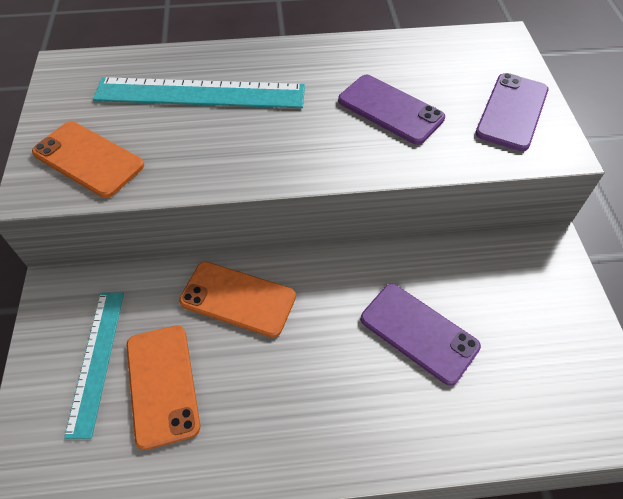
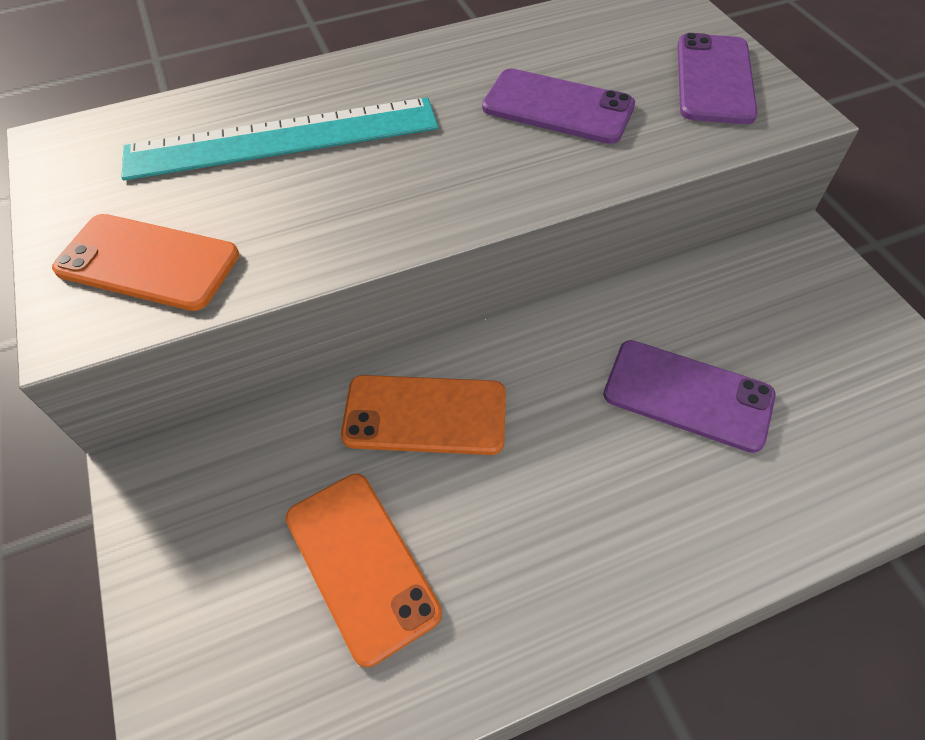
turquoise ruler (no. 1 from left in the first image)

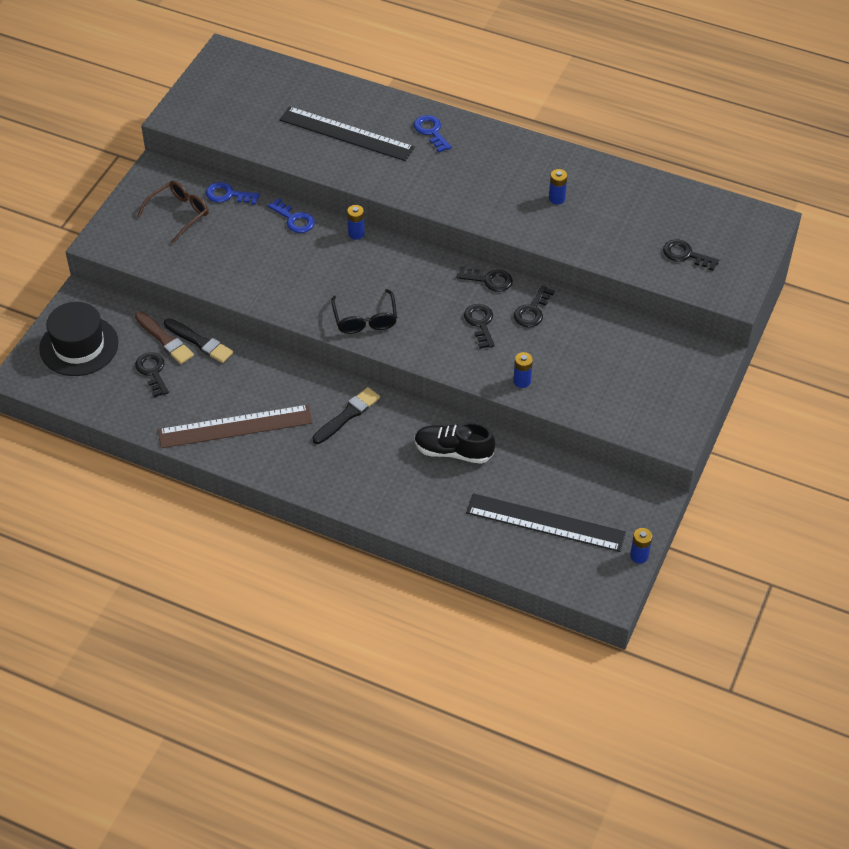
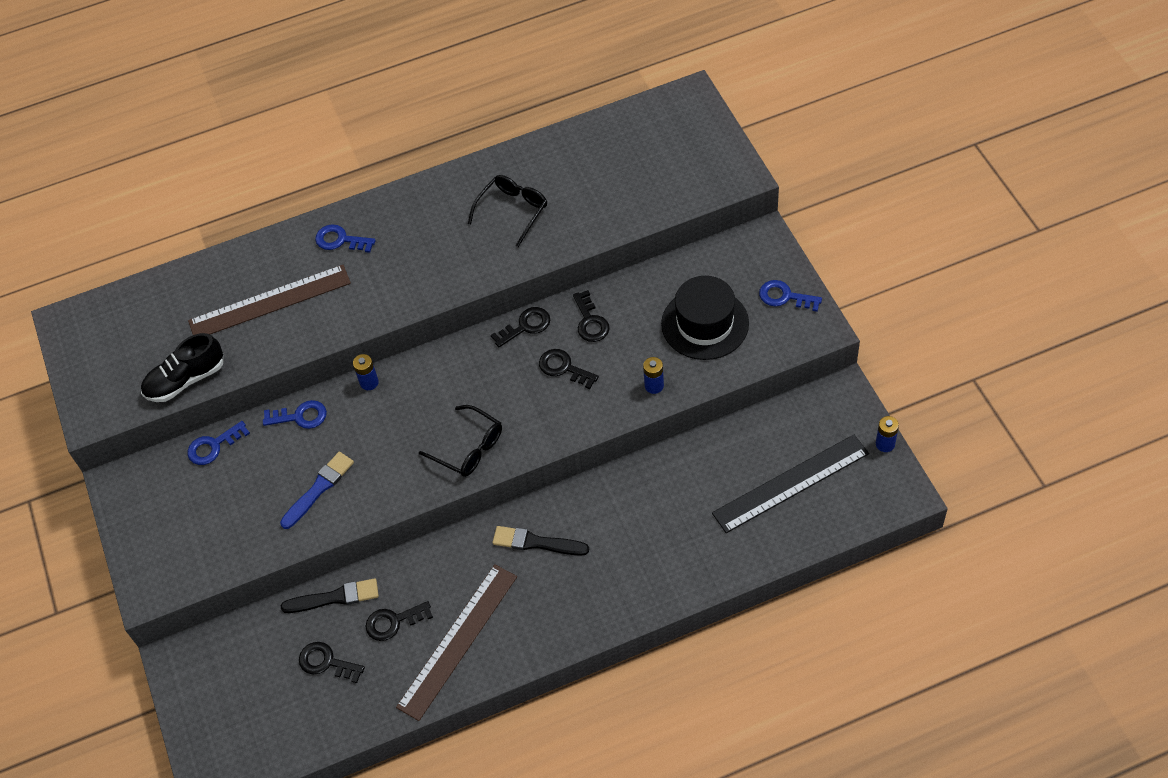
black hat
brown brush
brown glasses
brown ruler (no. 1 from left)
black brush (no. 2 from left)
black shoe
black glasses (no. 2 from left)
black key (no. 2 from left)
blue brush
blue key (no. 4 from left)

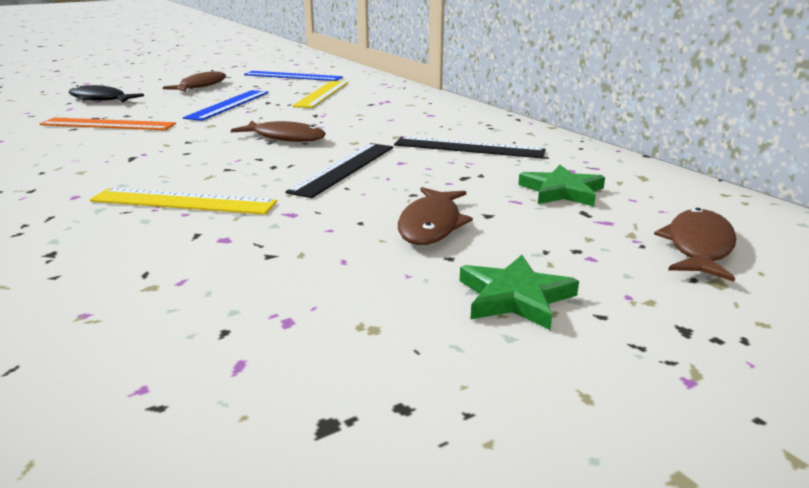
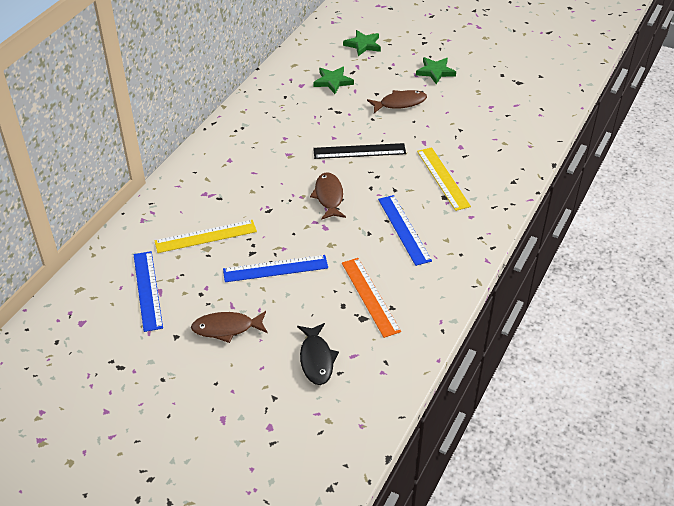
black ruler (no. 2 from left in the first image)
green star (no. 2 from left)
blue ruler (no. 3 from left)

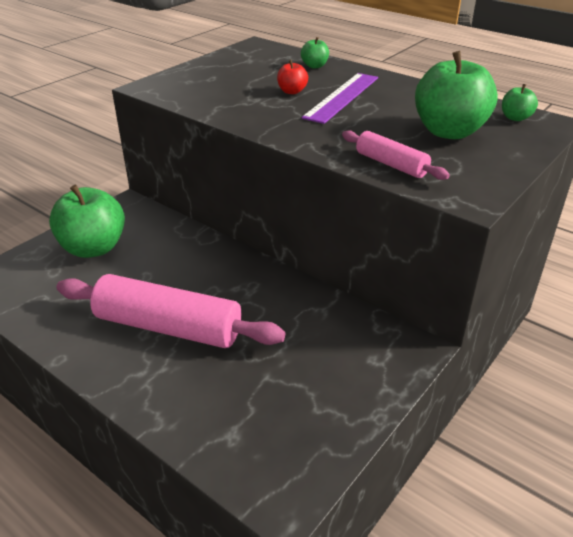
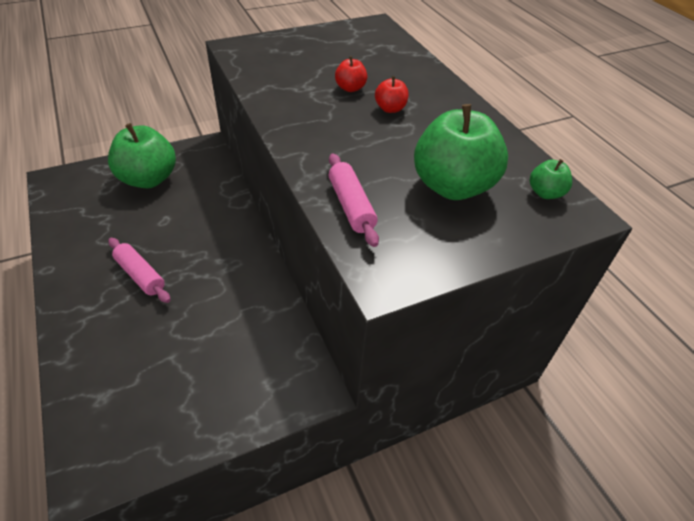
pink rolling pin (no. 1 from left)
green apple (no. 2 from left in the first image)
red apple (no. 2 from left)

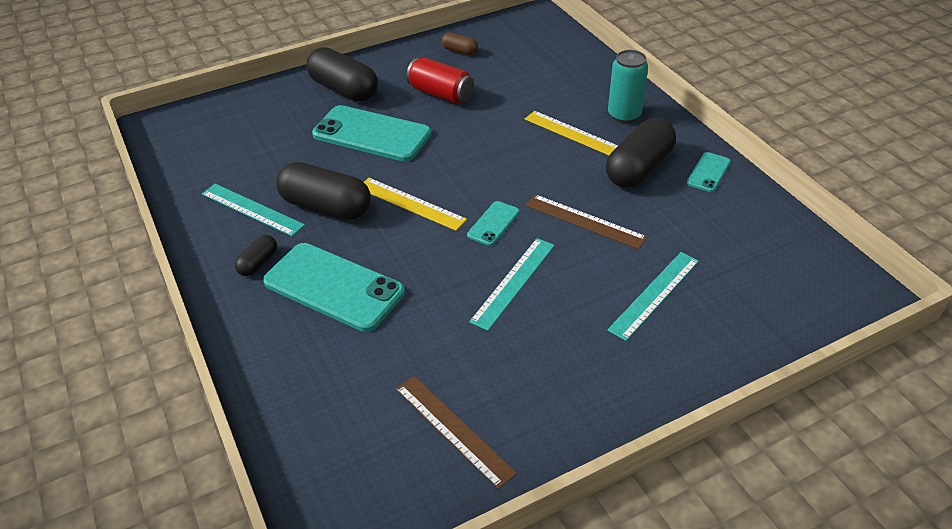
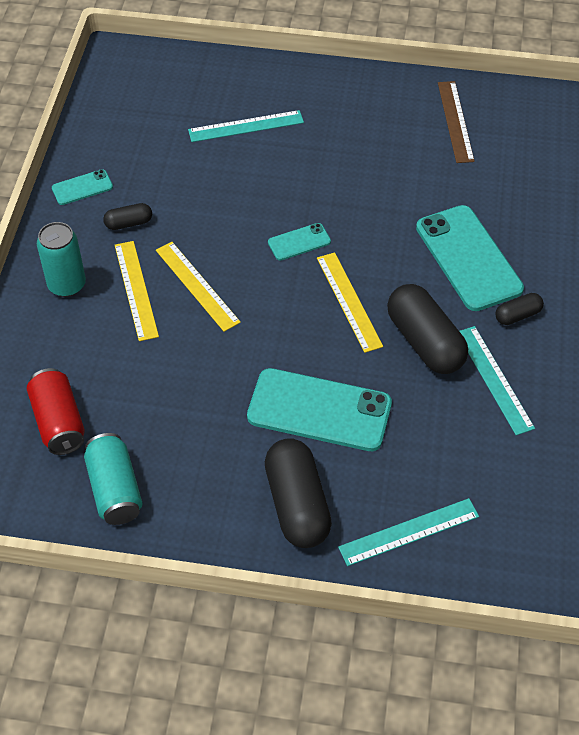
turquoise phone (no. 3 from left)
red can
turquoise can (no. 2 from left)
turquoise ruler (no. 2 from left)
brown ruler (no. 2 from left in the first image)
black capsule (no. 1 from left)
yellow ruler (no. 2 from left)

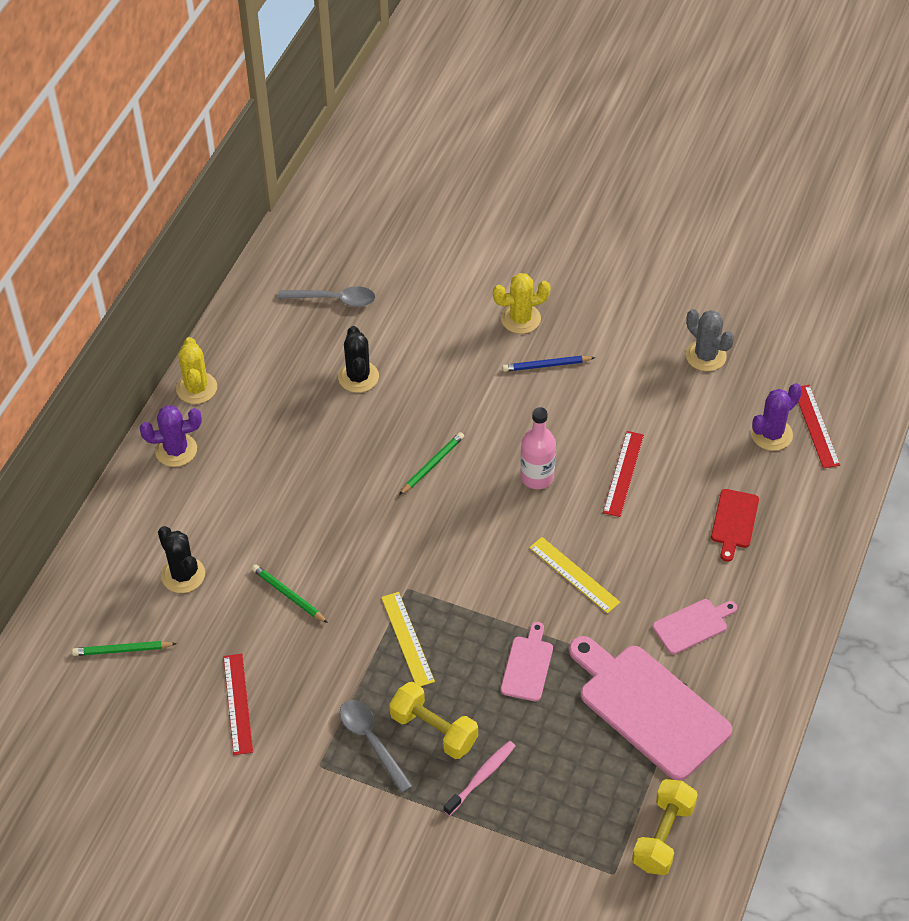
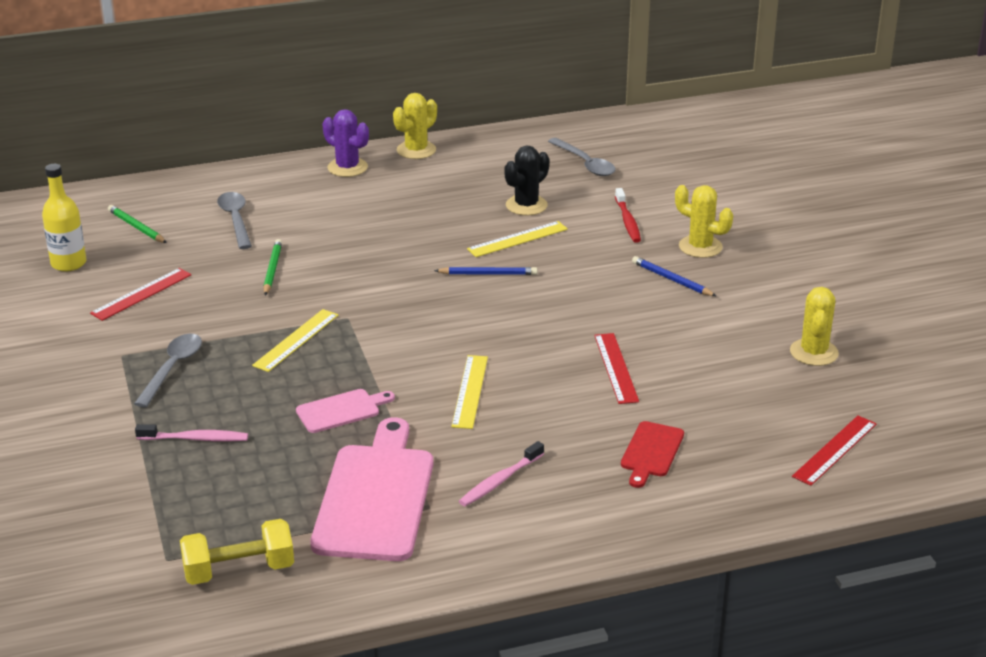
grey spoon (no. 2 from left)
yellow dumbbell (no. 1 from left in the first image)
blue pencil (no. 1 from left)
pink bottle
red ruler (no. 2 from left)
pink toothbrush (no. 2 from left)
yellow cactus (no. 3 from left)
red cutting board
purple cactus (no. 2 from left in the first image)
yellow bottle
yellow ruler (no. 3 from left)
red toothbrush

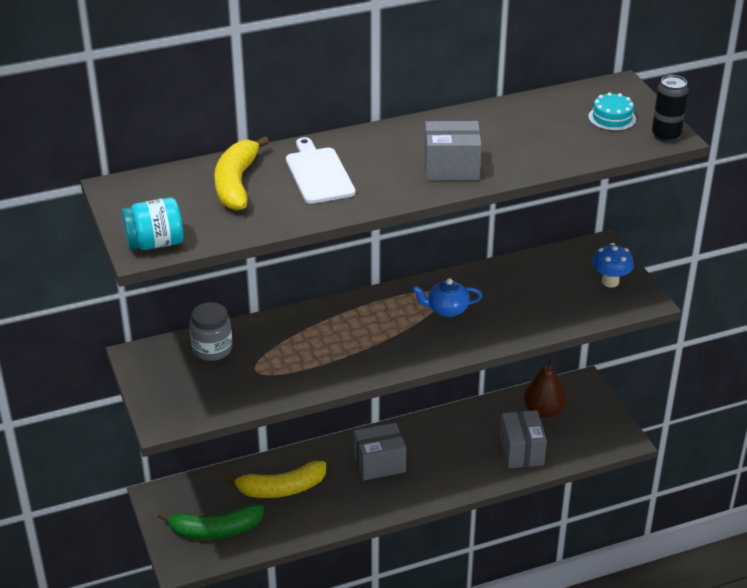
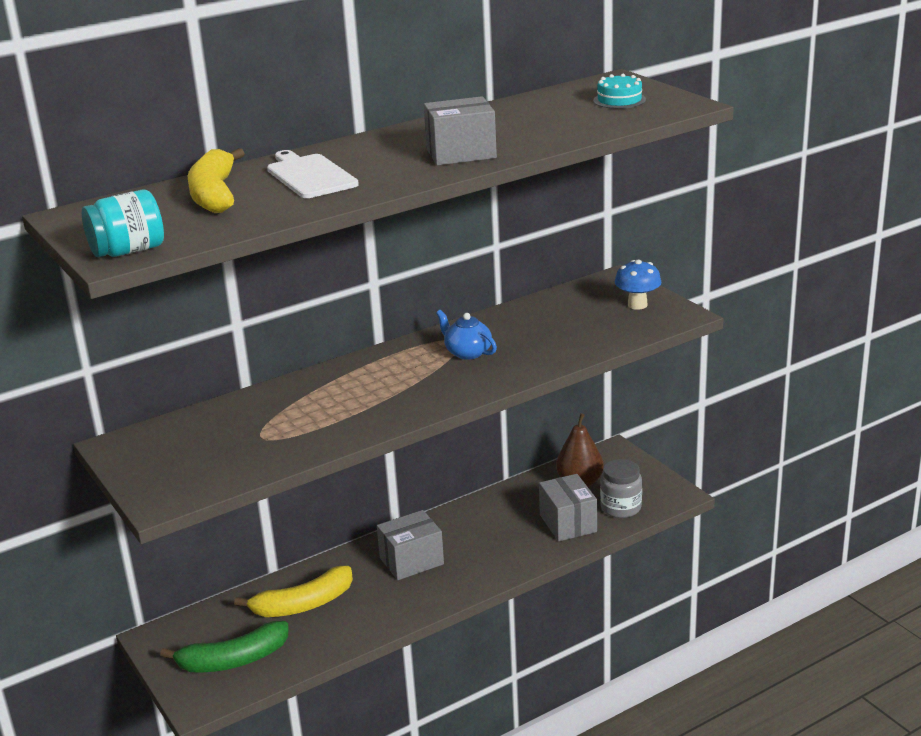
grey jar
blue teapot
black can

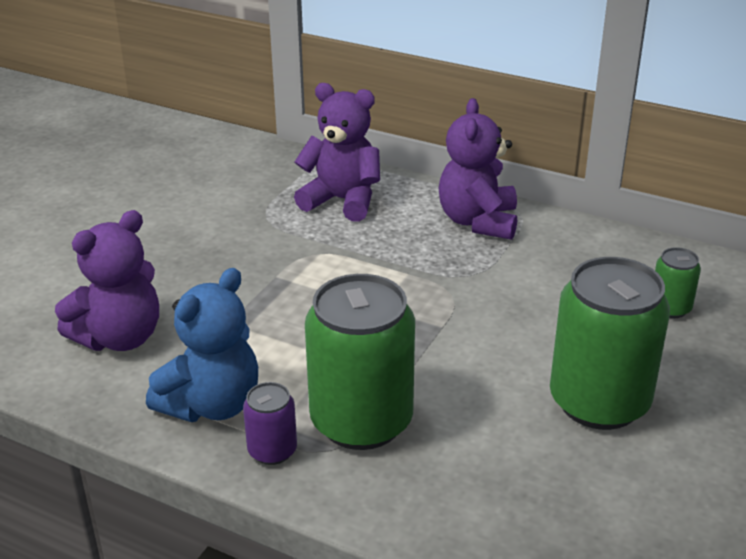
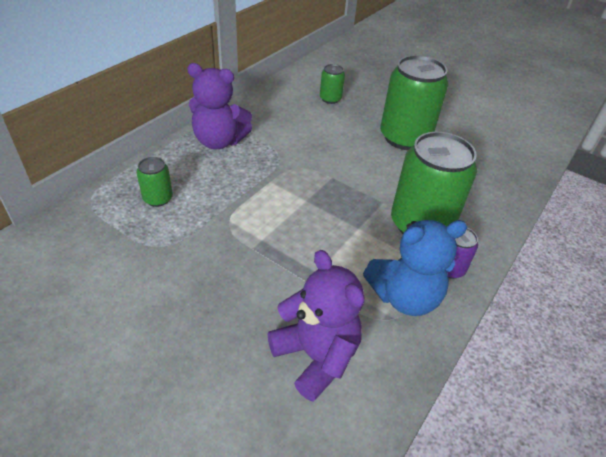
blue teddy bear
green can (no. 1 from left)

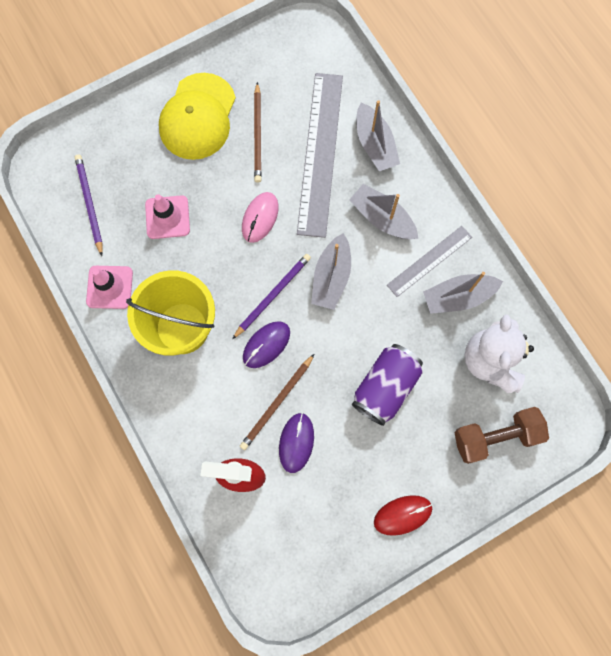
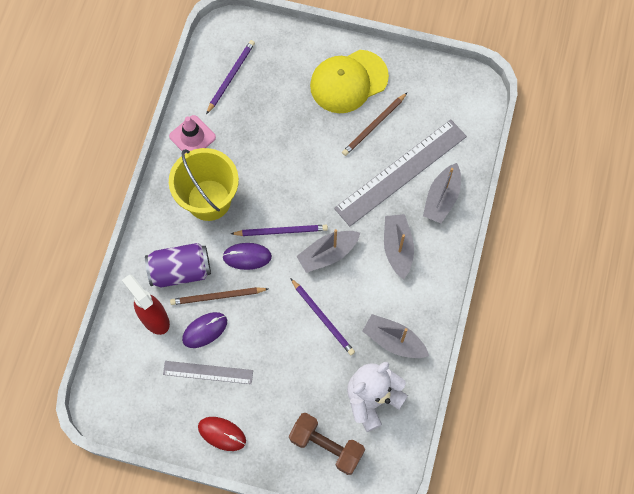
pink traffic cone (no. 2 from left in the first image)
pink mouse
purple can
grey ruler (no. 1 from left)
purple pencil (no. 3 from left)

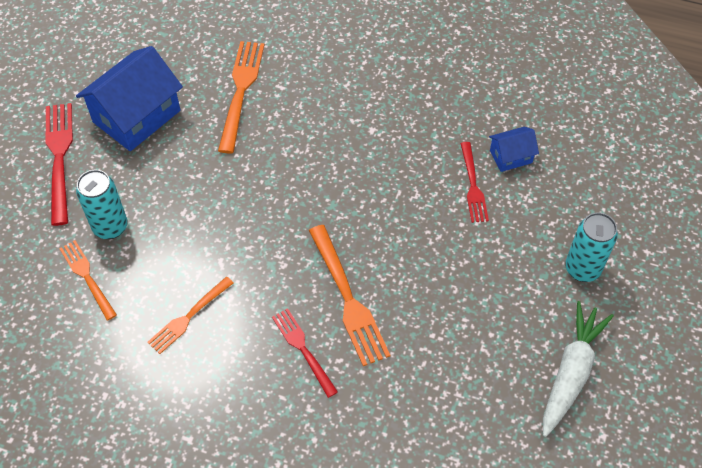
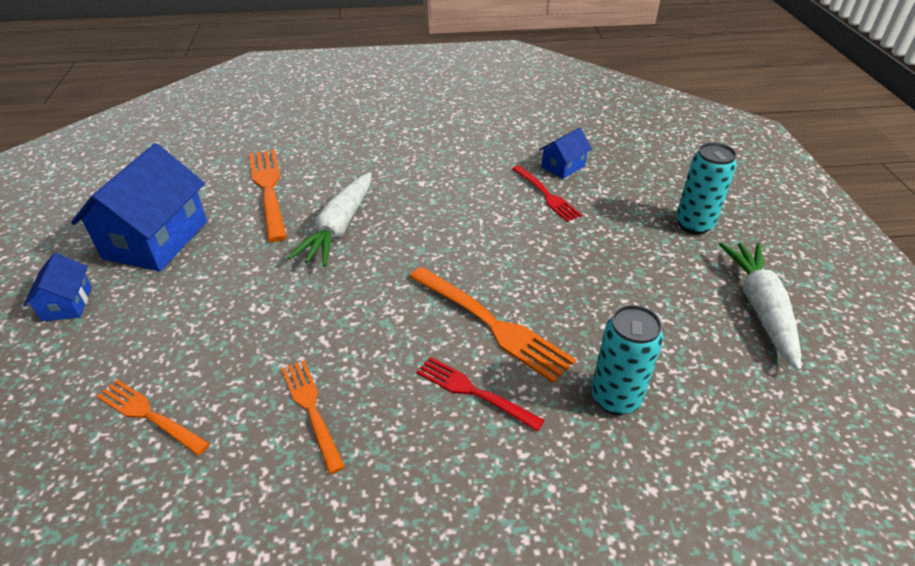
blue house (no. 1 from left)
turquoise can (no. 1 from left)
orange fork (no. 3 from left)
white carrot (no. 1 from left)

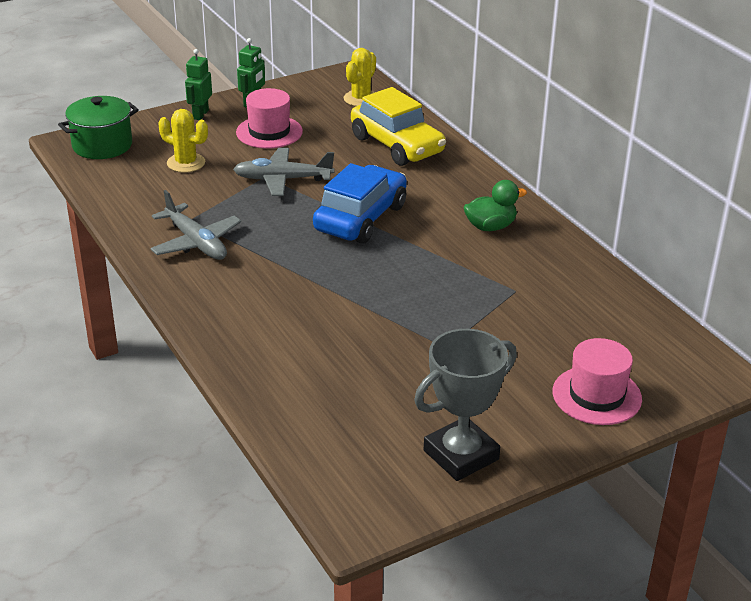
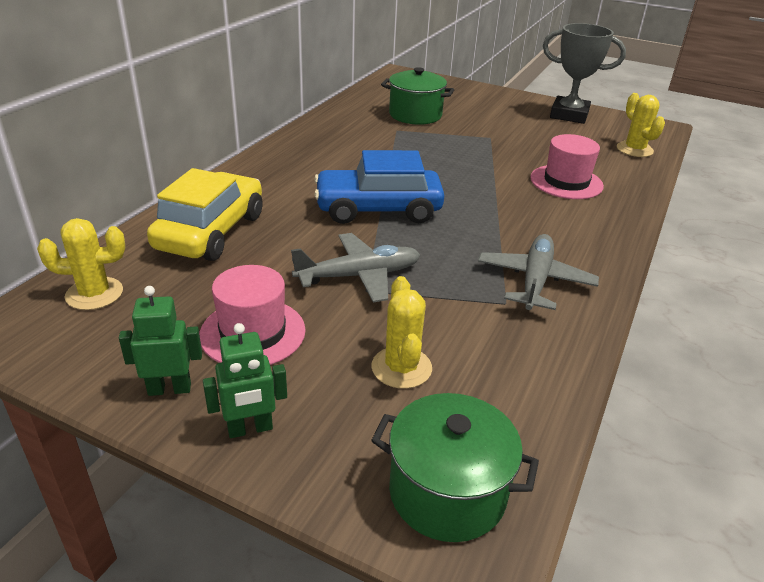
grey plane (no. 1 from left)
green duck
pink hat (no. 2 from left)
green pot (no. 1 from left)
yellow cactus (no. 3 from left)

